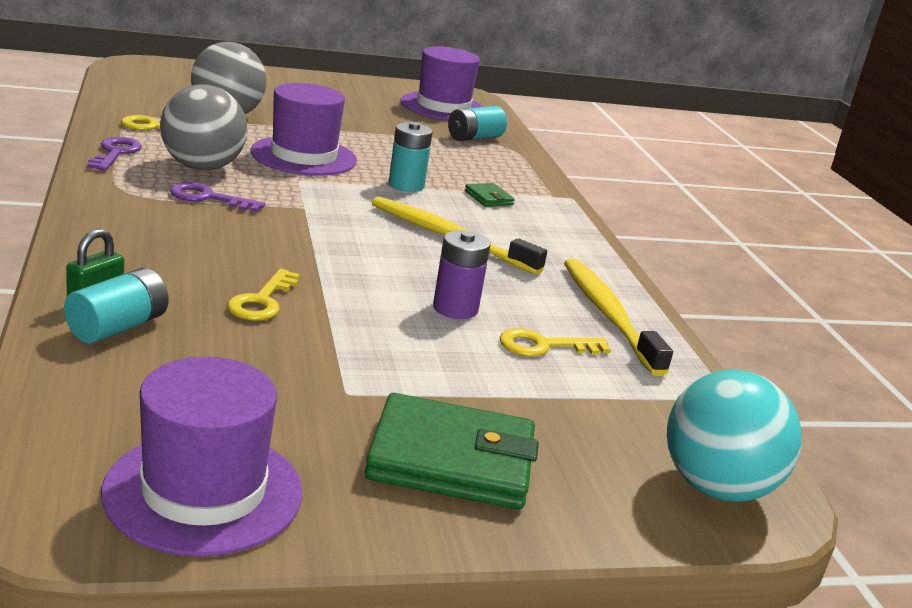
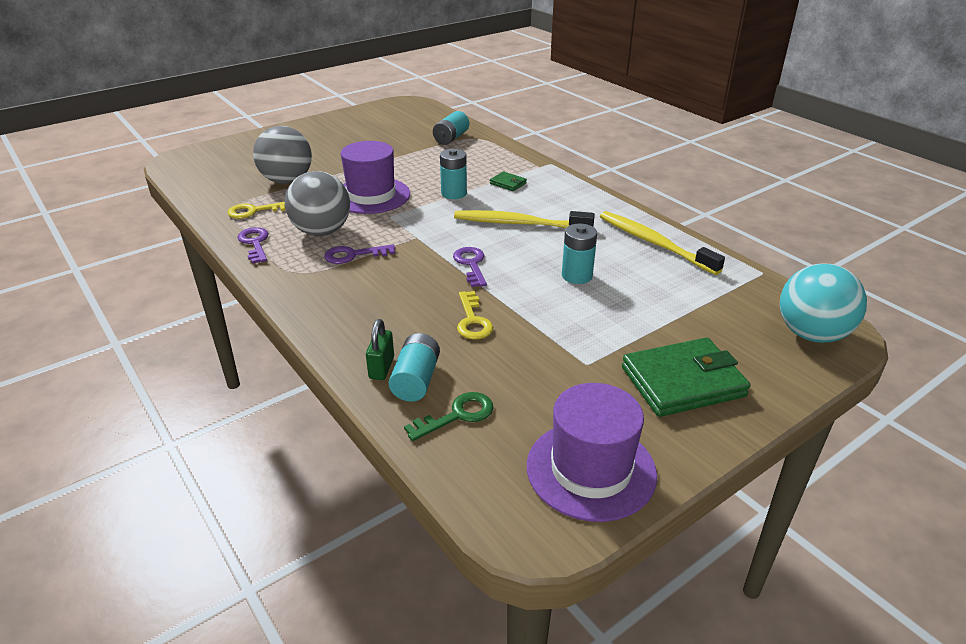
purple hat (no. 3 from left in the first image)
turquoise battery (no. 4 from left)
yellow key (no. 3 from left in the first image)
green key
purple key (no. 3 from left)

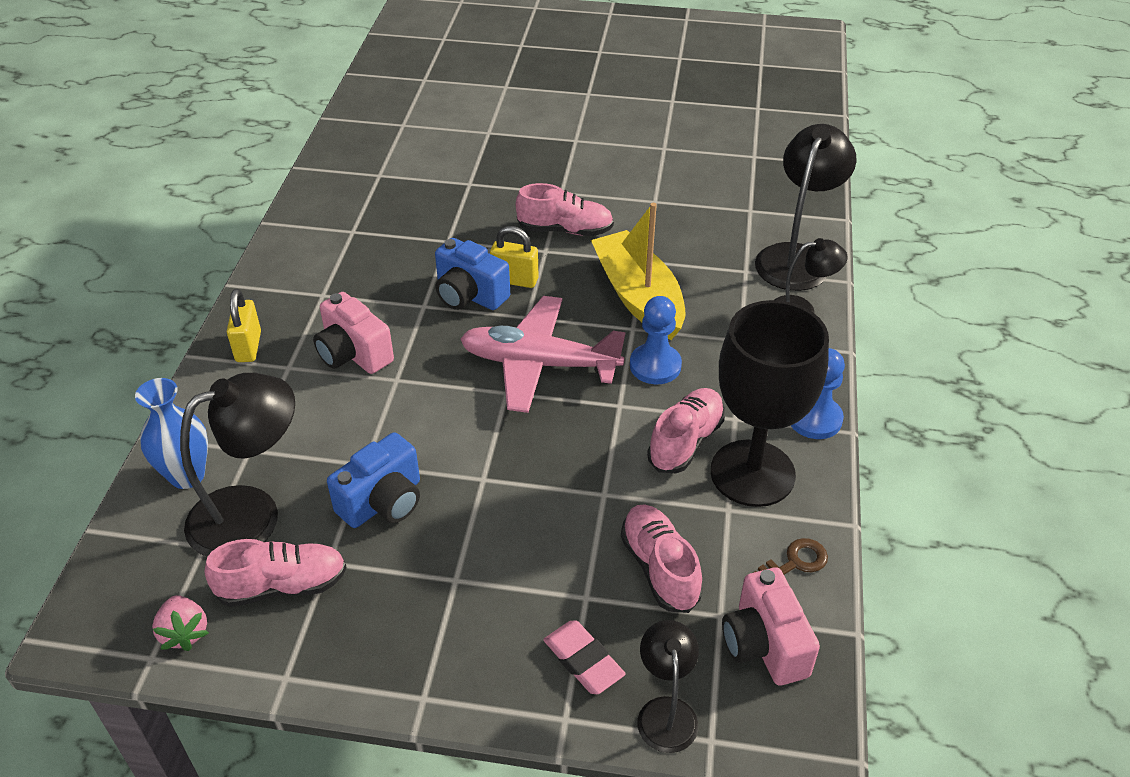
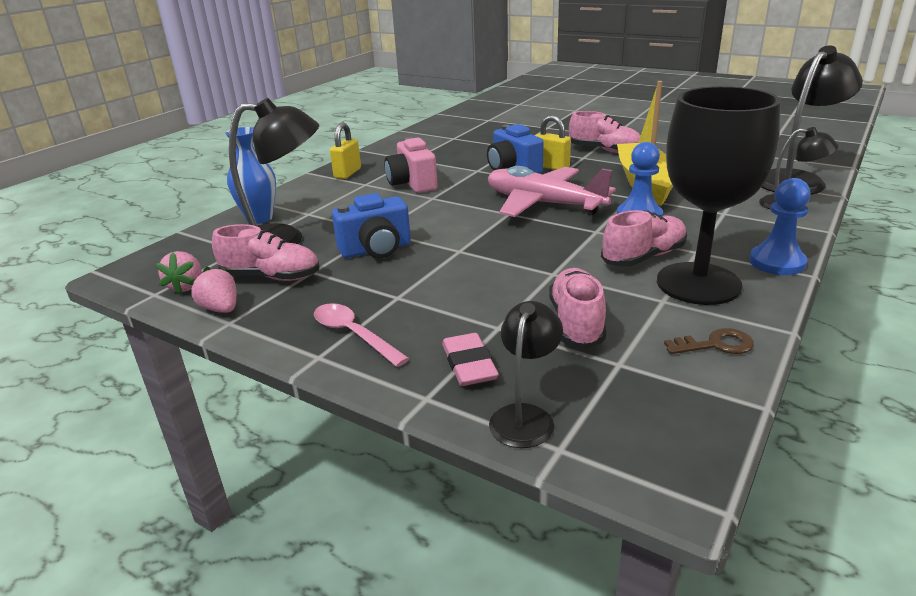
pink camera (no. 2 from left in the first image)
pink strawberry (no. 2 from left)
pink spoon

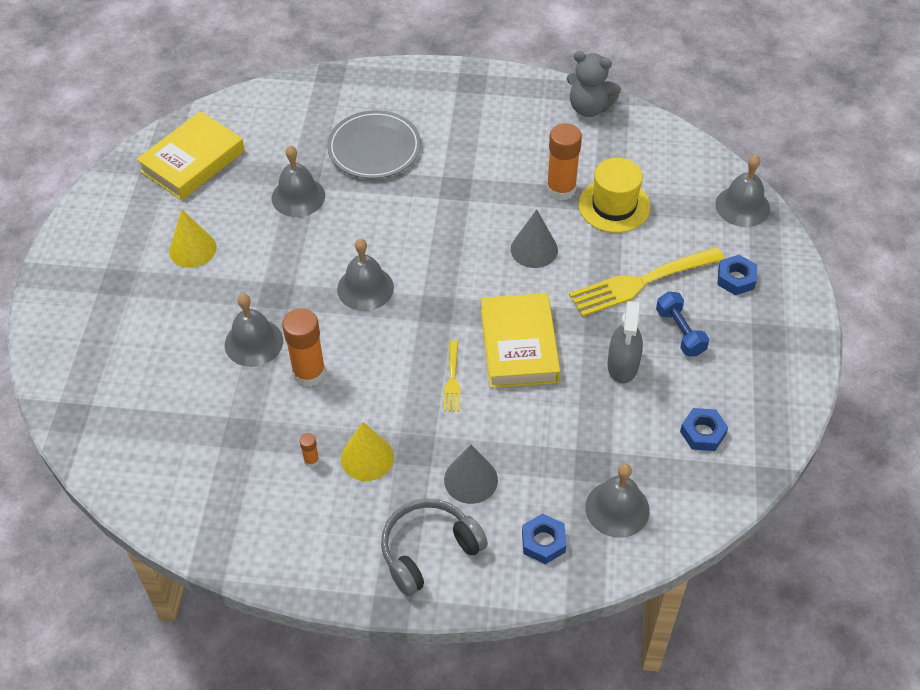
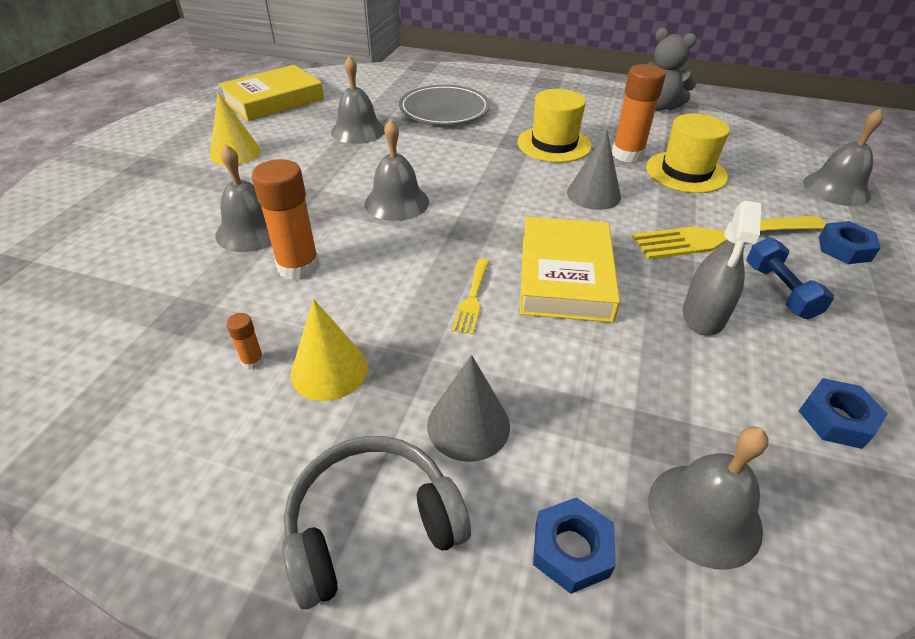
yellow hat (no. 1 from left)

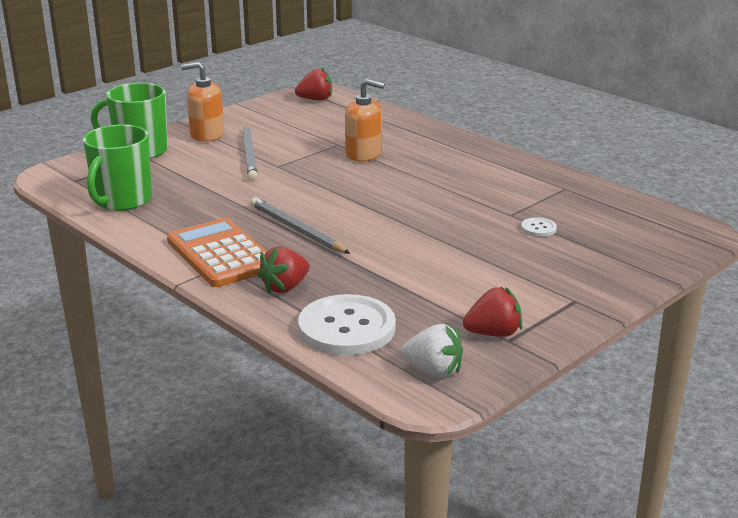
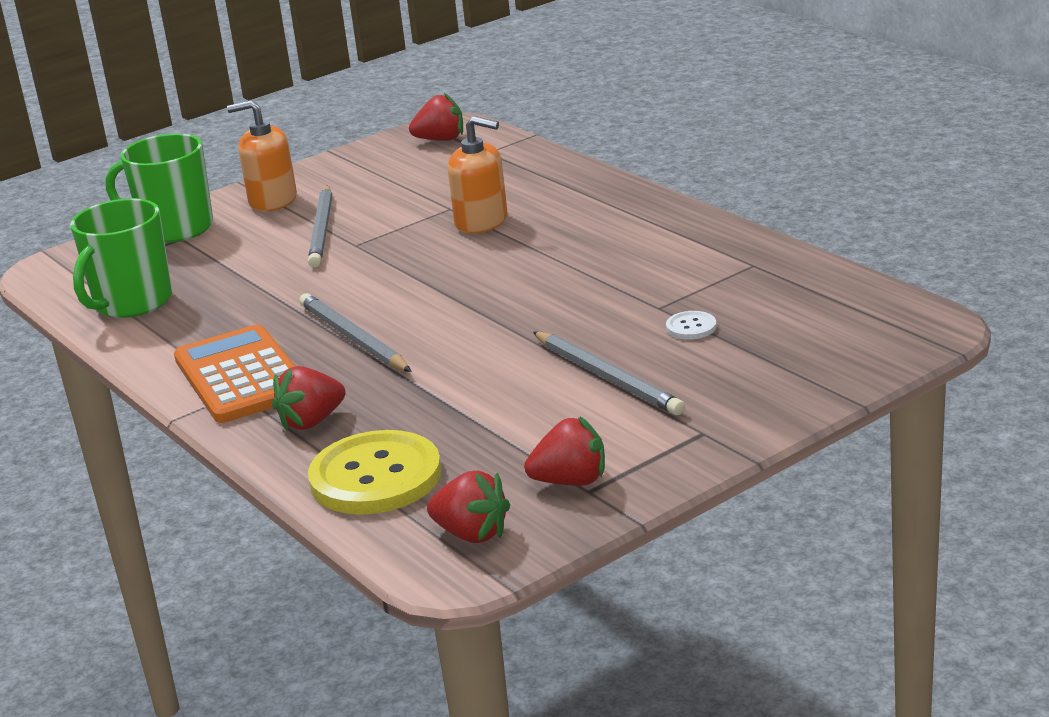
yellow button
red strawberry (no. 3 from left)
grey pencil (no. 3 from left)

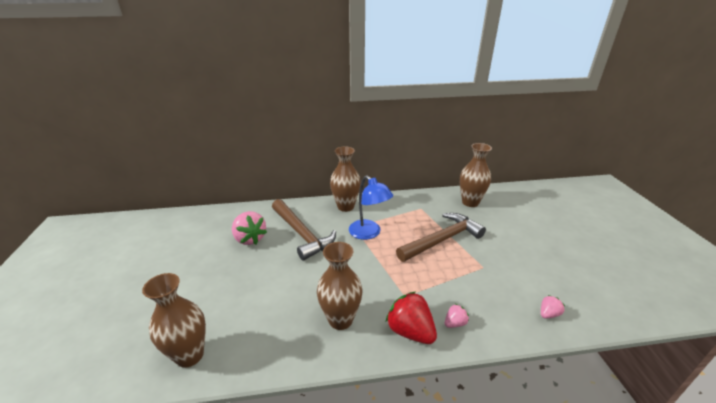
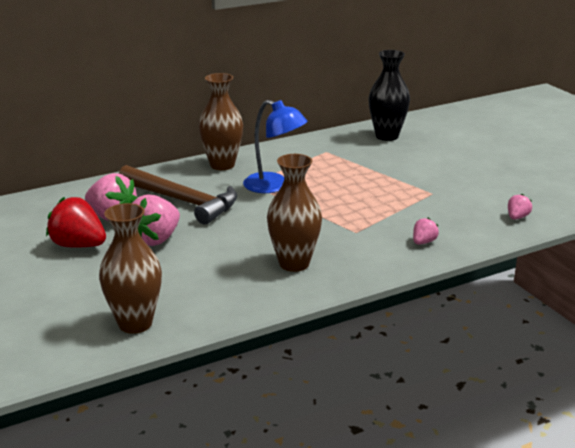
red strawberry
brown hammer (no. 2 from left in the first image)
black vase
pink strawberry (no. 2 from left)

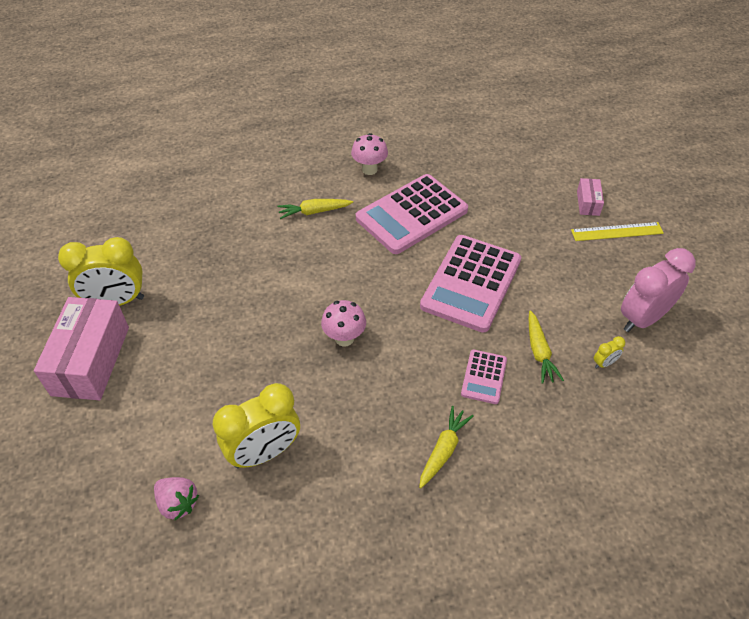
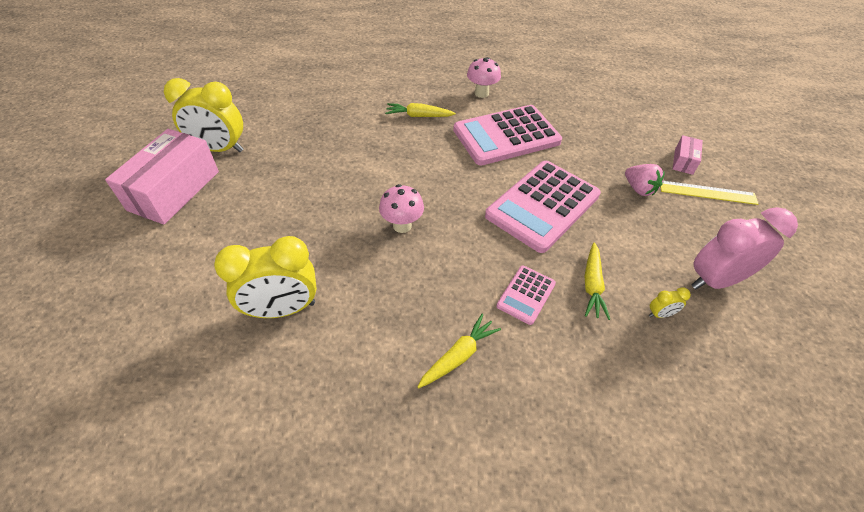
pink strawberry

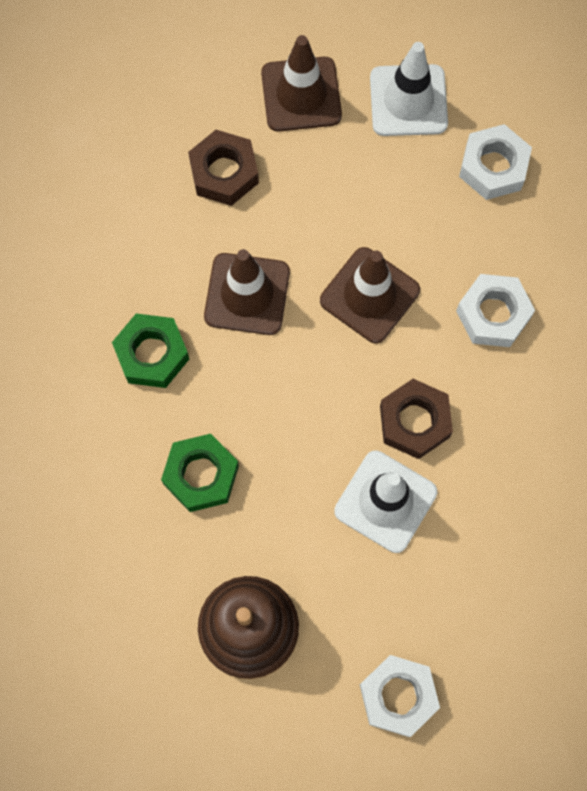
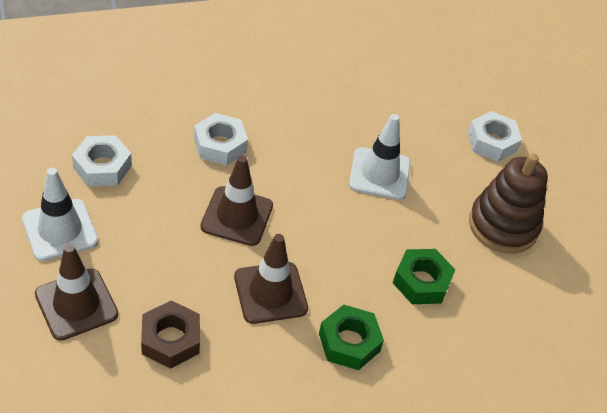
brown nut (no. 2 from left in the first image)

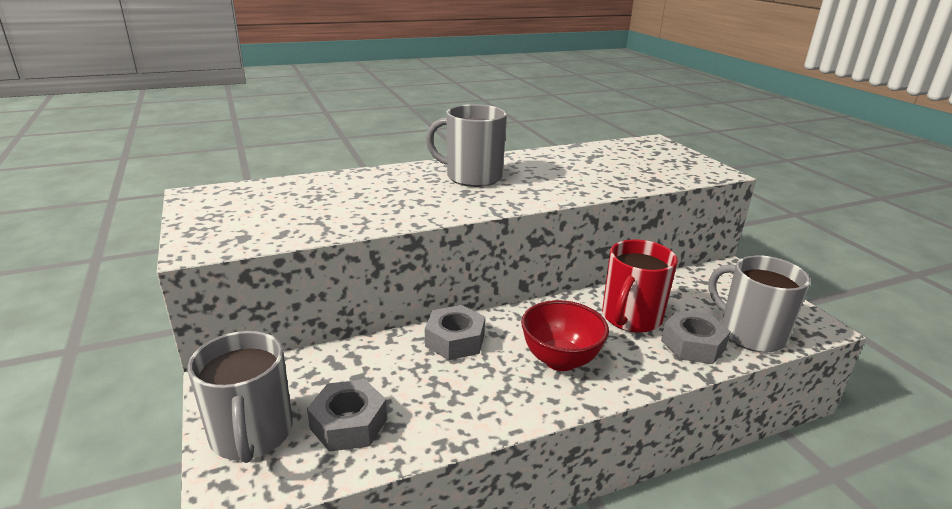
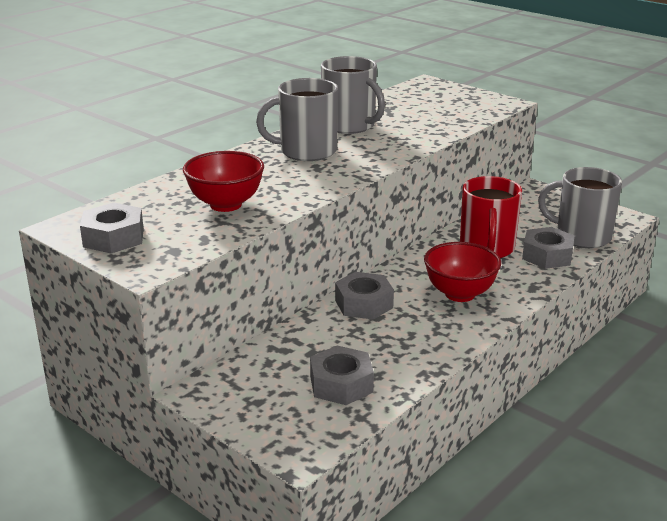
grey mug (no. 2 from left)
grey nut (no. 1 from left)
red bowl (no. 1 from left)

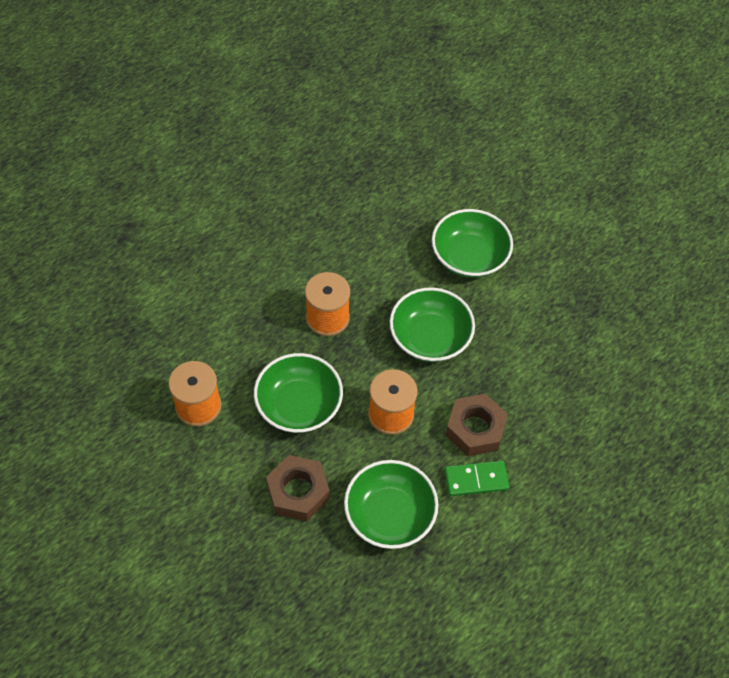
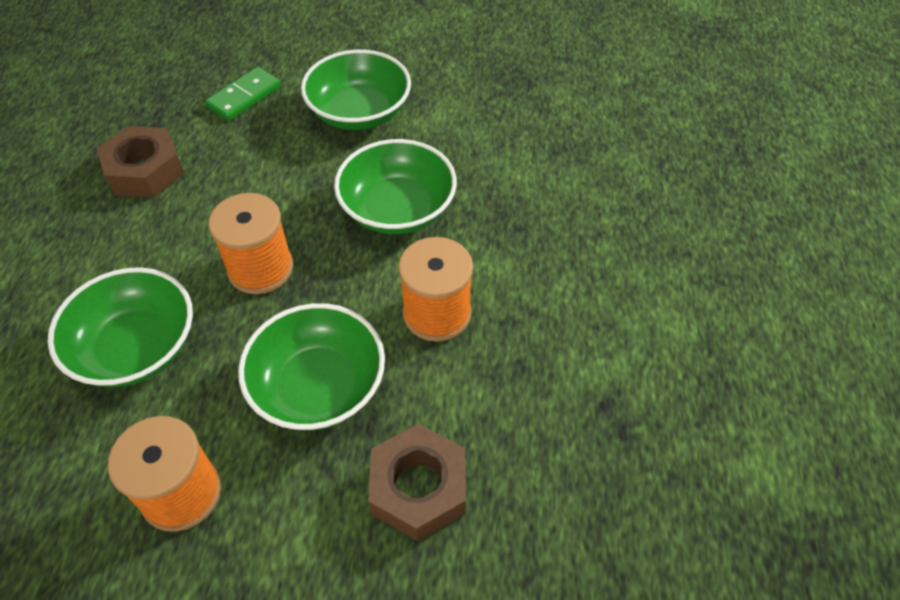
green bowl (no. 1 from left)
green domino
brown nut (no. 1 from left)

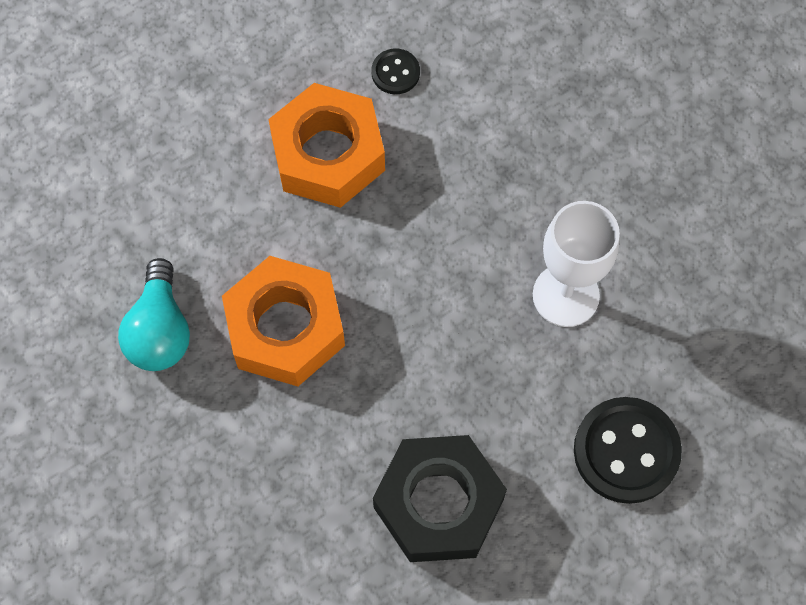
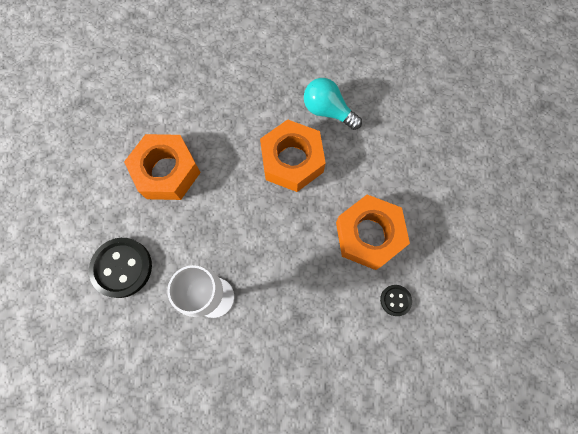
orange nut (no. 1 from left)

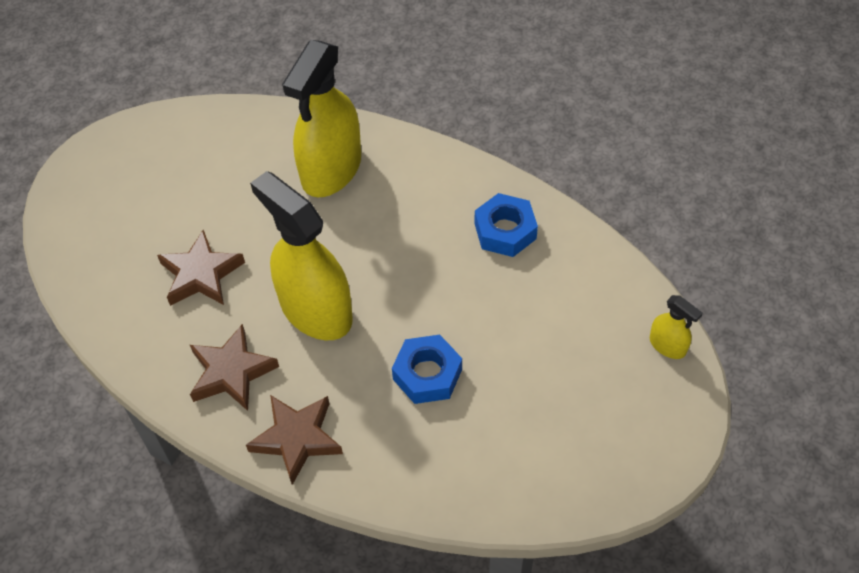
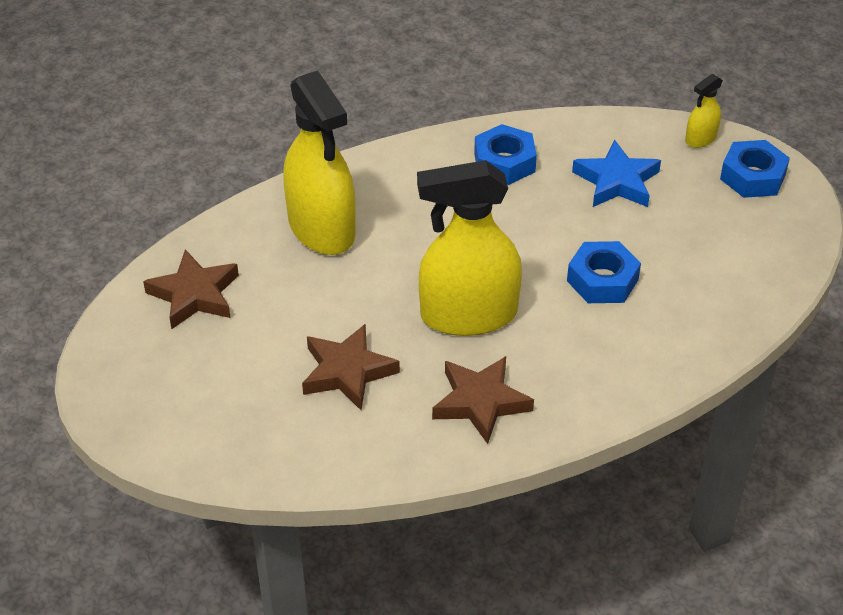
brown star (no. 1 from left)
yellow spray bottle (no. 3 from left)
blue star
blue nut (no. 3 from left)

